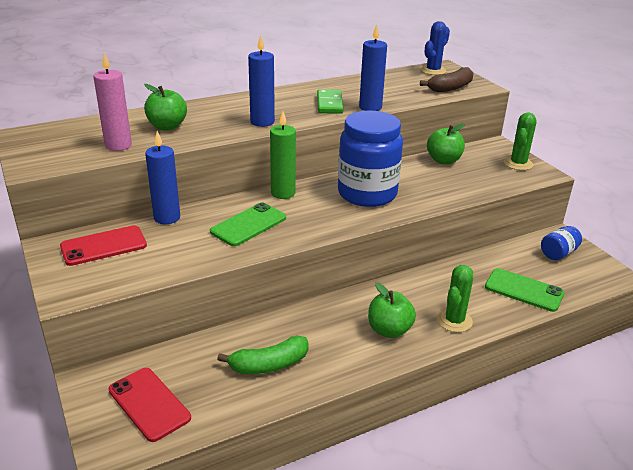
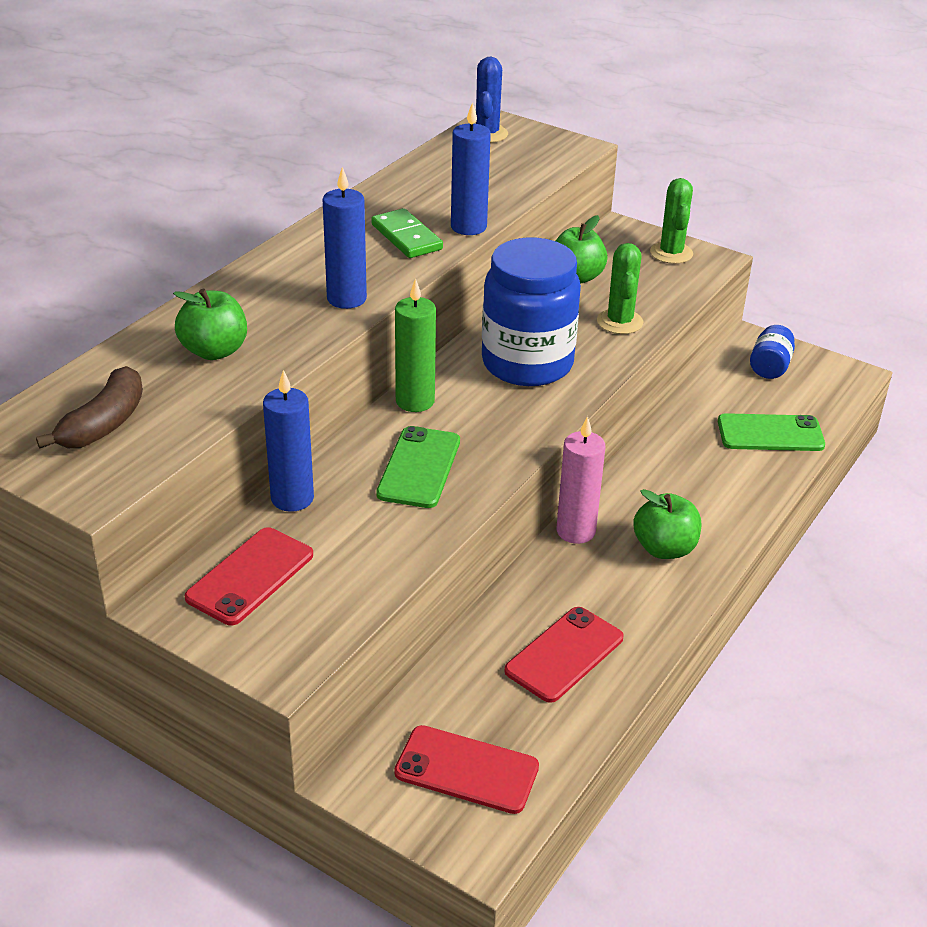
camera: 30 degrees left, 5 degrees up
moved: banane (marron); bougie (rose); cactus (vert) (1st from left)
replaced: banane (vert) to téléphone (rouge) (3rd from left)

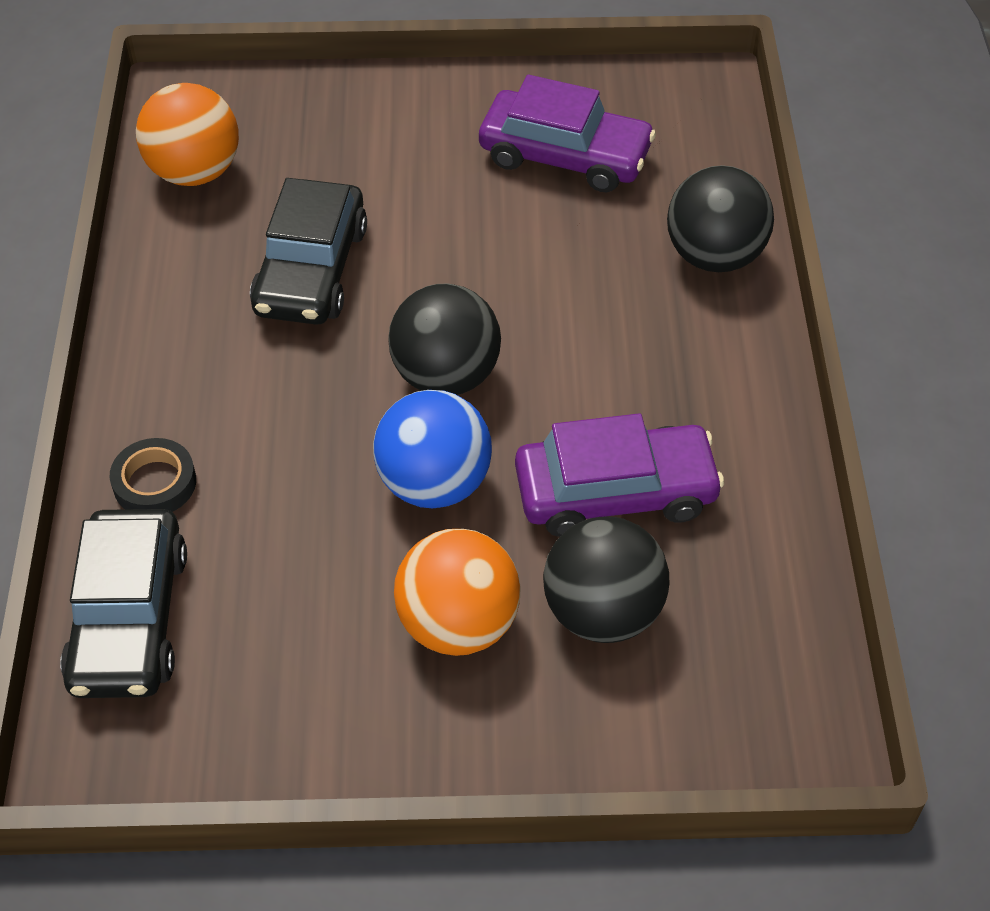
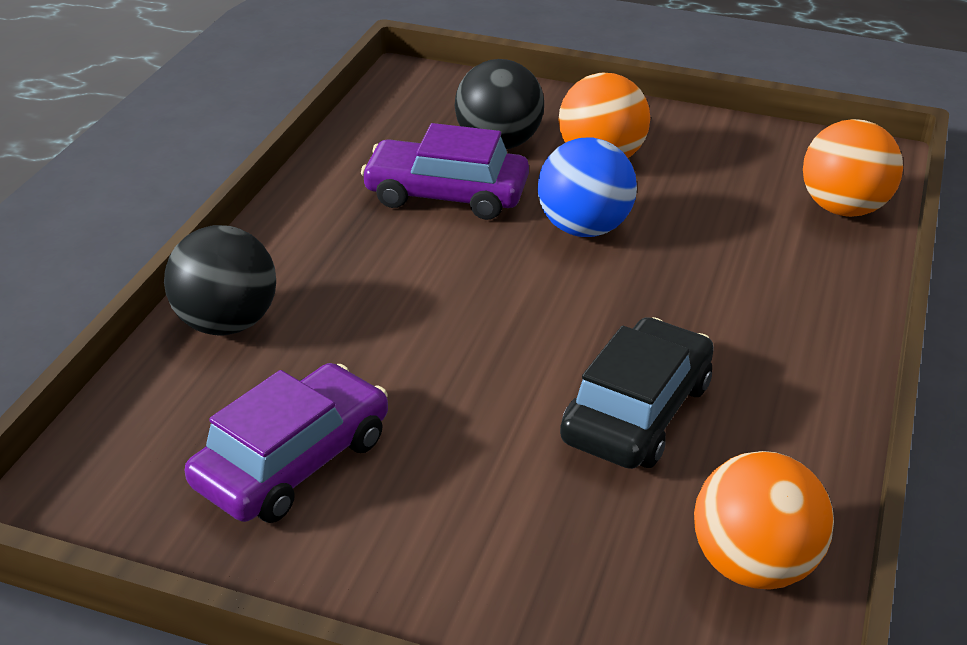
camera: 160 degrees left, 15 degrees down
removed: ruban adhésif (noir); balle (noir) (1st from left)
replaced: voiture (noir) (1st from left) to balle (orange) (3rd from left)
turned: voiture (violet) (1st from left) 90 degrees clockwise

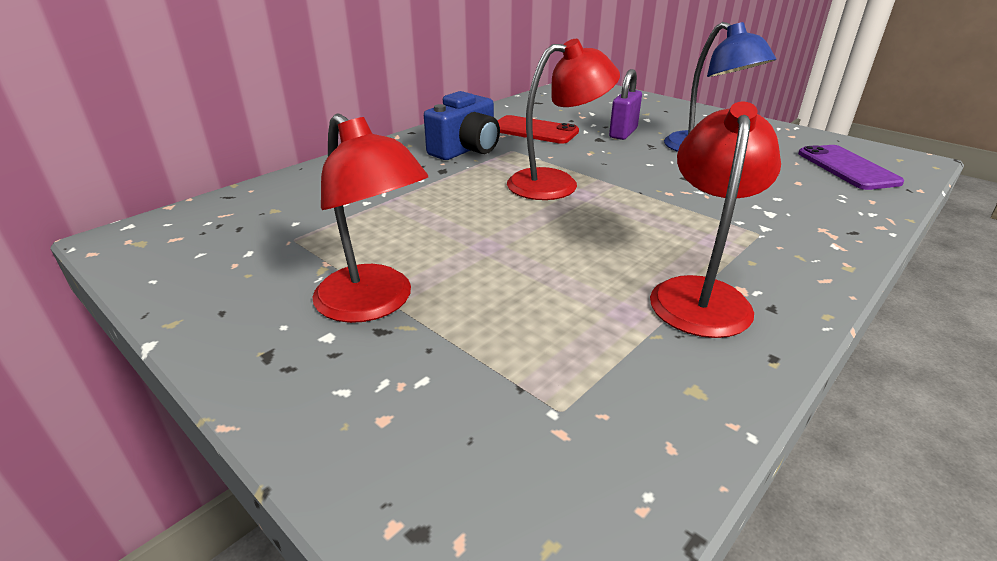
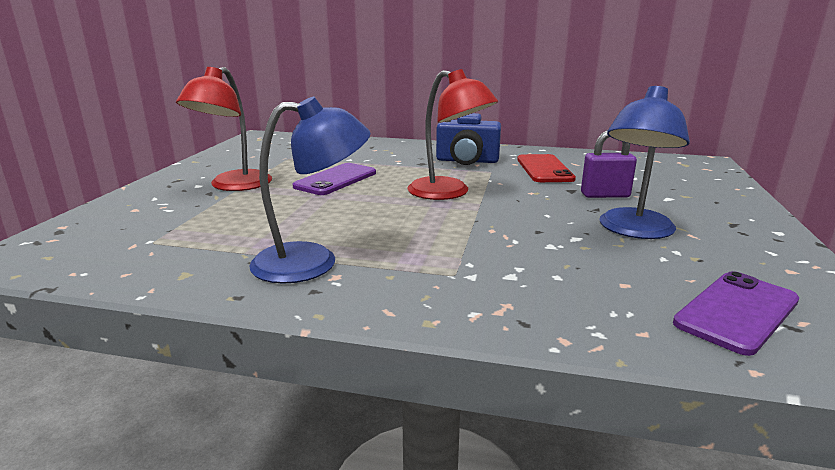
camera: 60 degrees right, 10 degrees down
added: téléphone (violet) (1st from left)
recoloured: lampe (rouge) (3rd from left) to lampe (bleu) (1st from left)

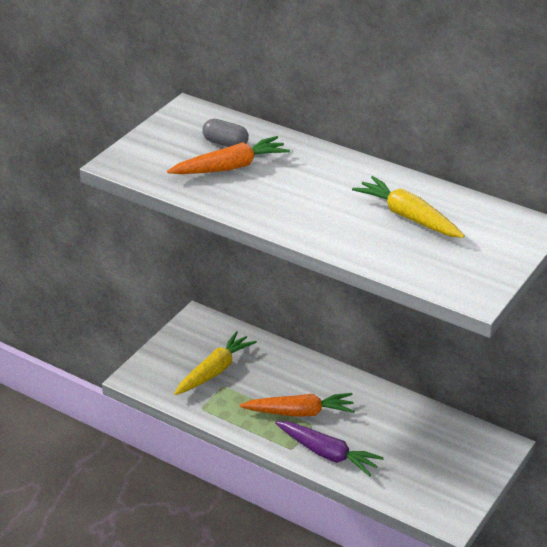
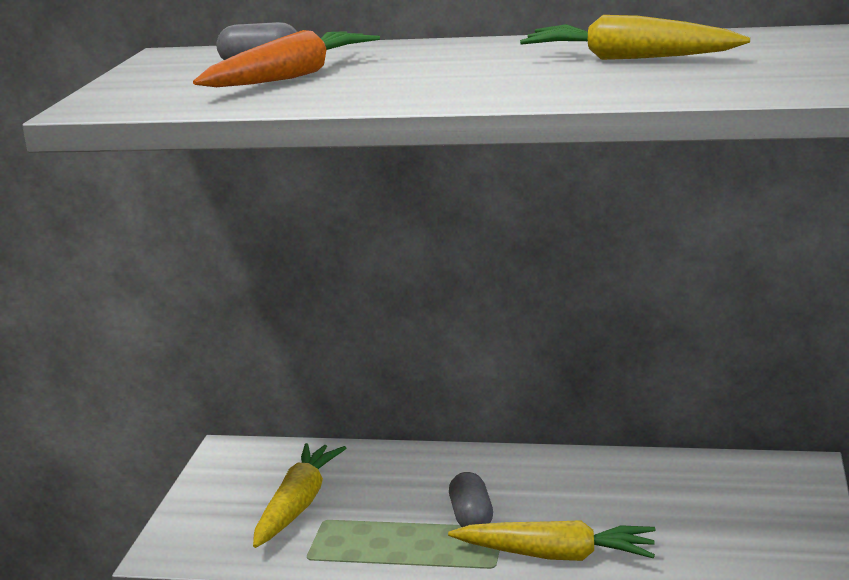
camera: 20 degrees left, 15 degrees down
replaced: carotte (orange) (2nd from left) to gélule (gris) (2nd from left)
recoloured: carotte (violet) to carotte (jaune) (2nd from left)

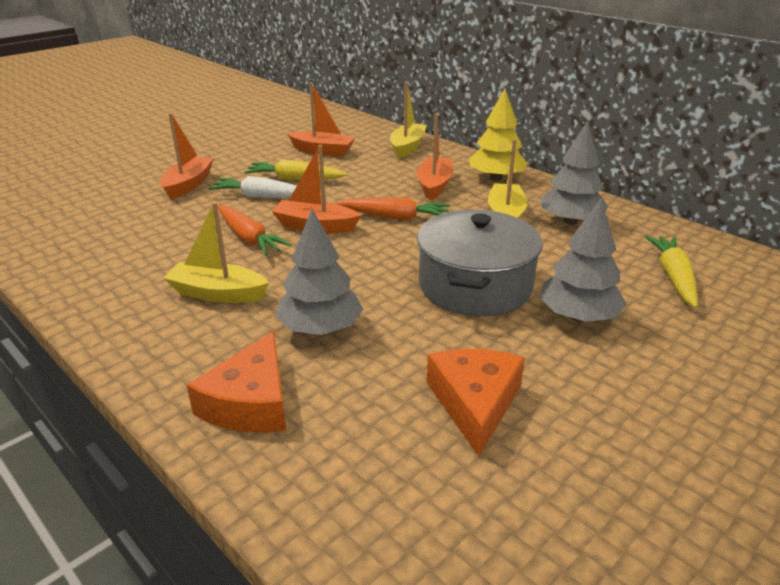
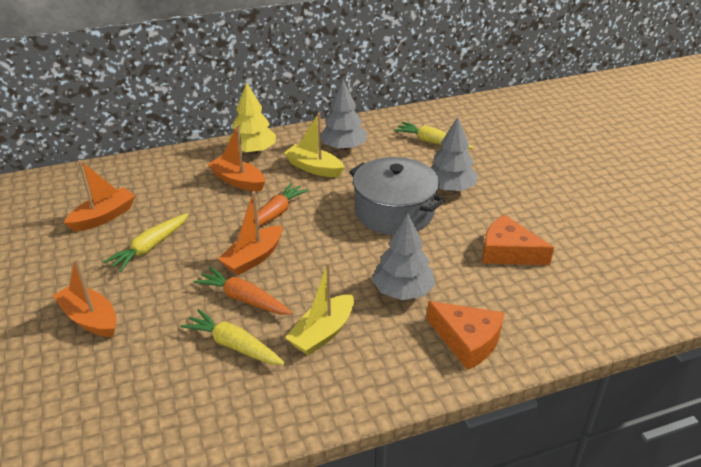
camera: 65 degrees left, 5 degrees up
removed: carotte (blanc); bateau (jaune) (2nd from left)
added: carotte (jaune) (2nd from left)
turned: carotte (orange) (1st from left) 135 degrees counterclockwise

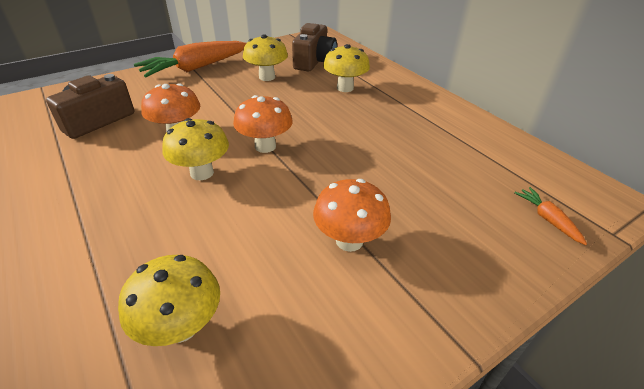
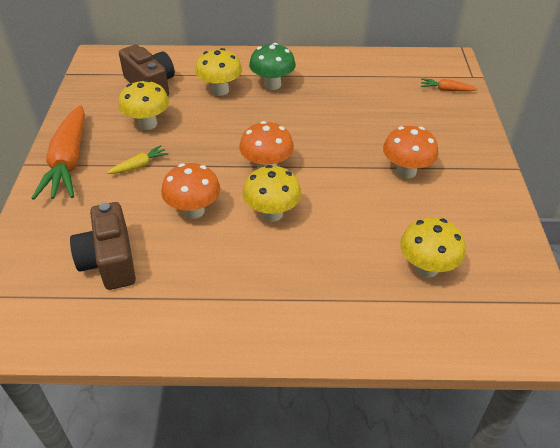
camera: 55 degrees left, 5 degrees up
added: carotte (jaune); champignon (vert)

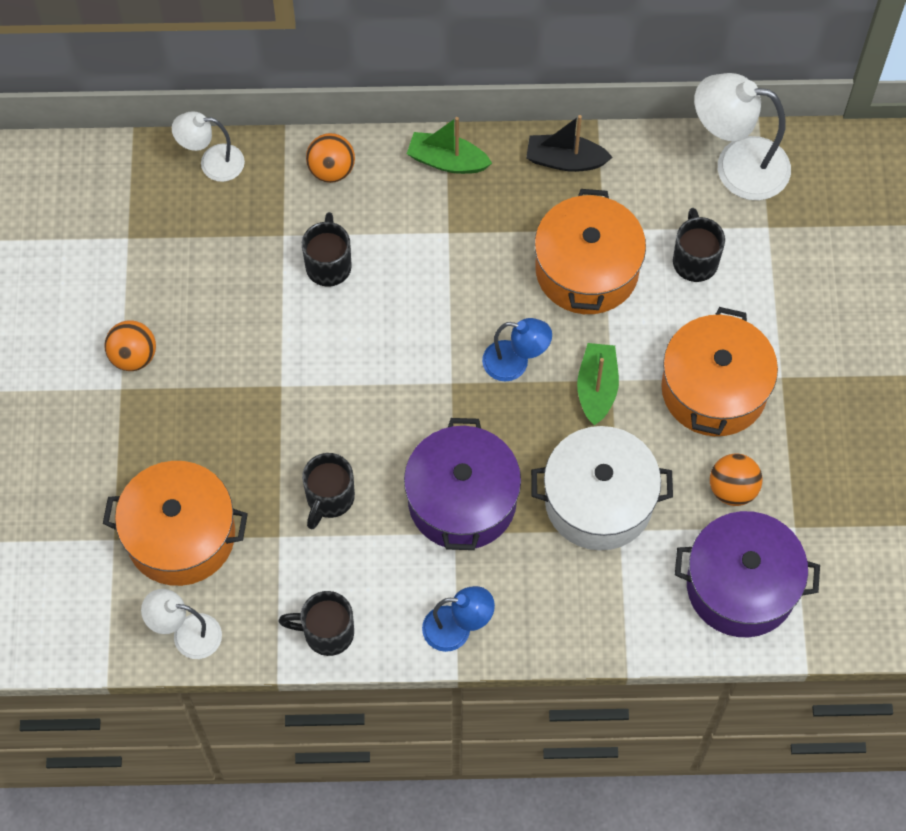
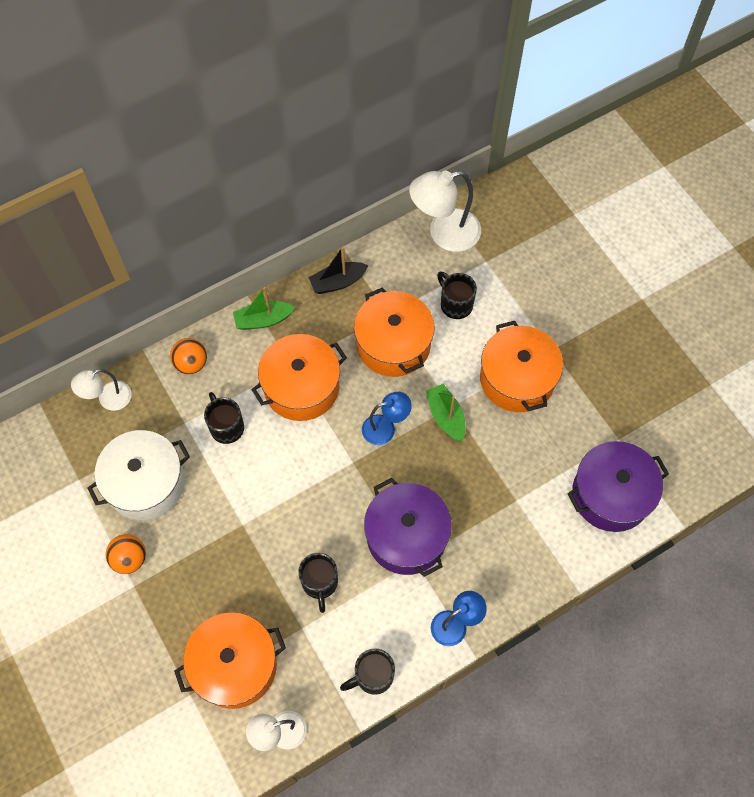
camera: 30 degrees left, 0 degrees up
removed: balle (orange) (3rd from left)
added: marmite (orange) (2nd from left)
moved: marmite (blanc)

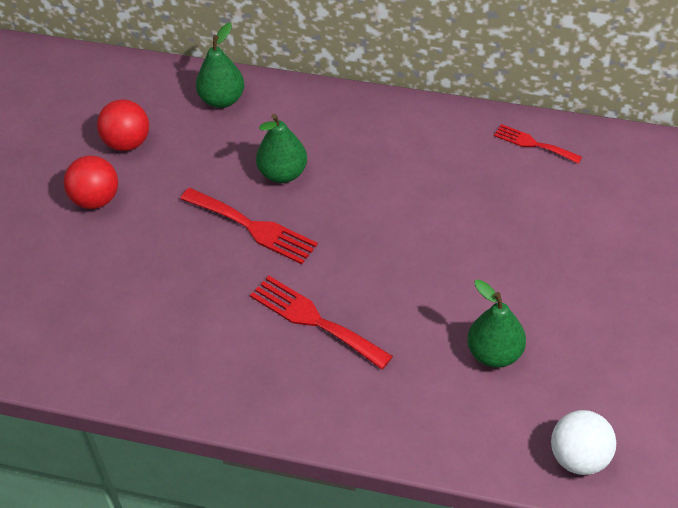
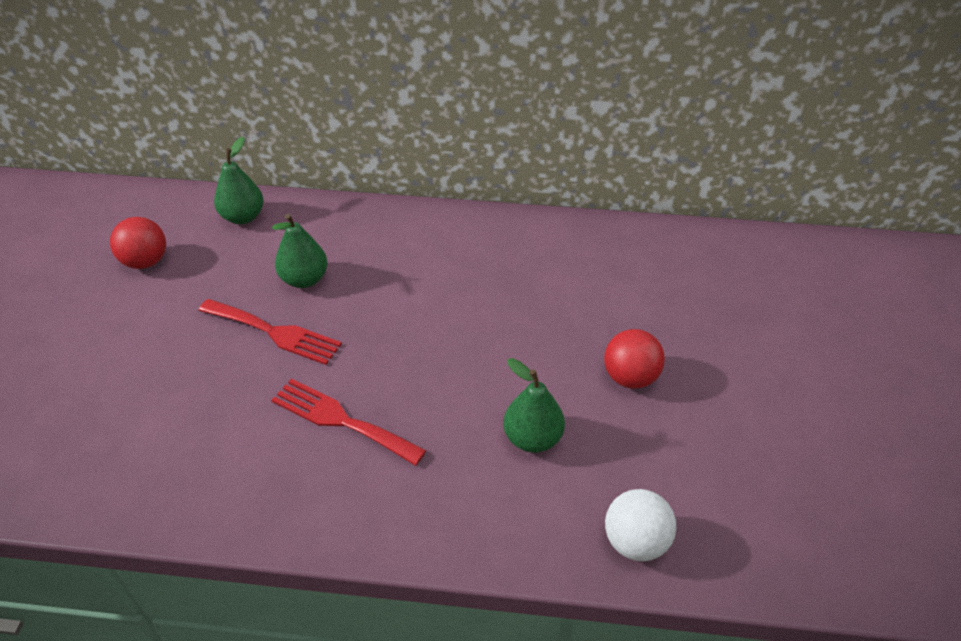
camera: 10 degrees left, 5 degrees down
removed: fourchette (rouge) (3rd from left)
moved: balle (rouge) (1st from left in the first image) to balle (rouge) (2nd from left)

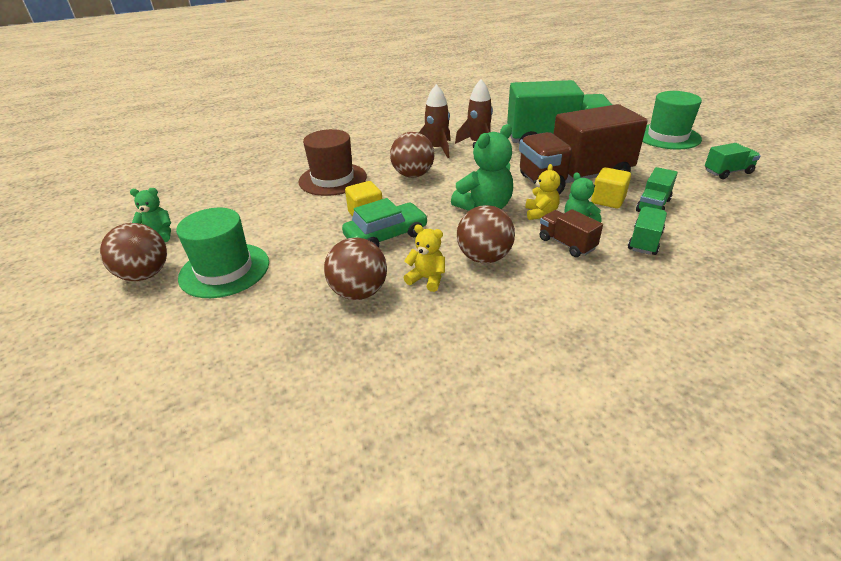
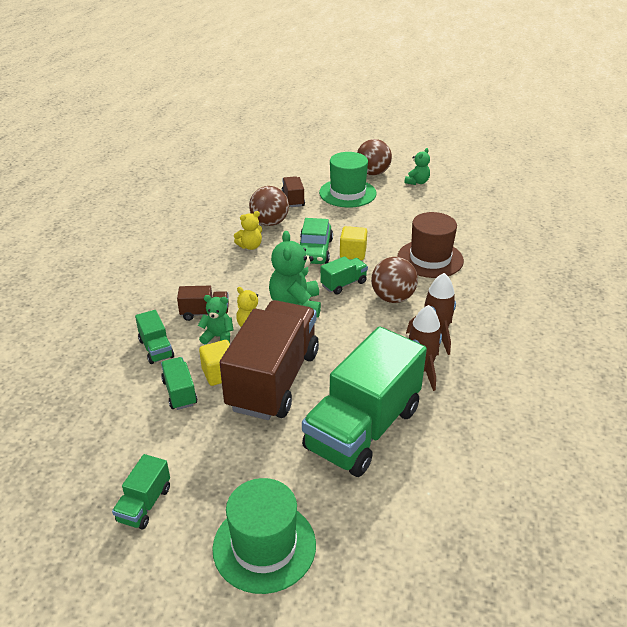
camera: 125 degrees right, 0 degrees up
removed: balle (marron) (4th from left)
added: camion (marron) (3rd from left); camion (vert) (4th from left)

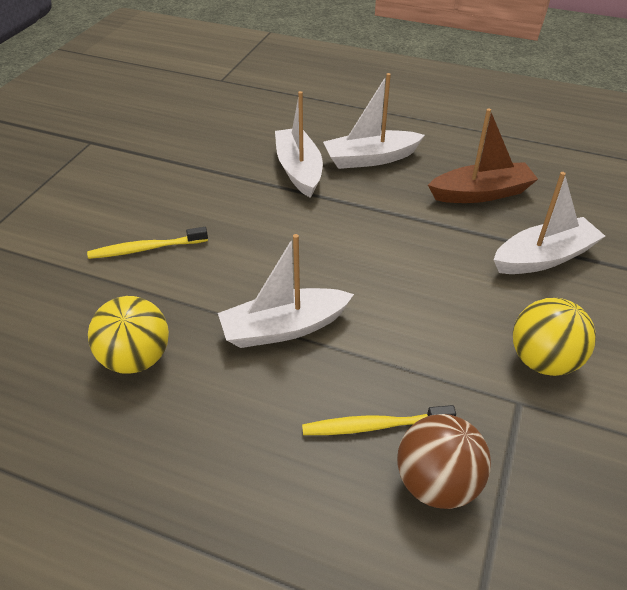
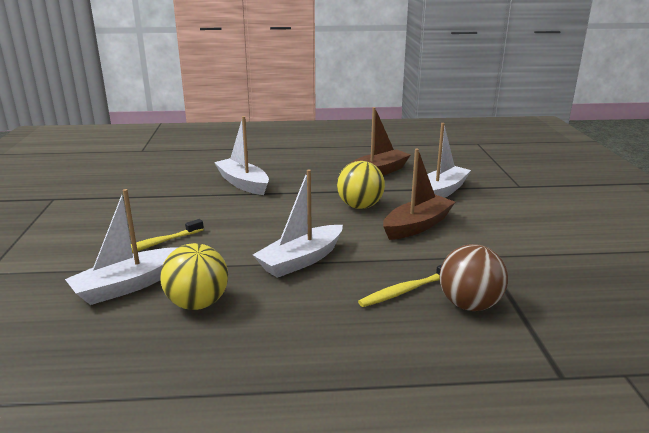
camera: 25 degrees left, 20 degrees down
added: bateau (marron) (2nd from left)
moved: bateau (blanc) (3rd from left in the first image) to bateau (blanc) (1st from left); balle (jaune) (2nd from left)

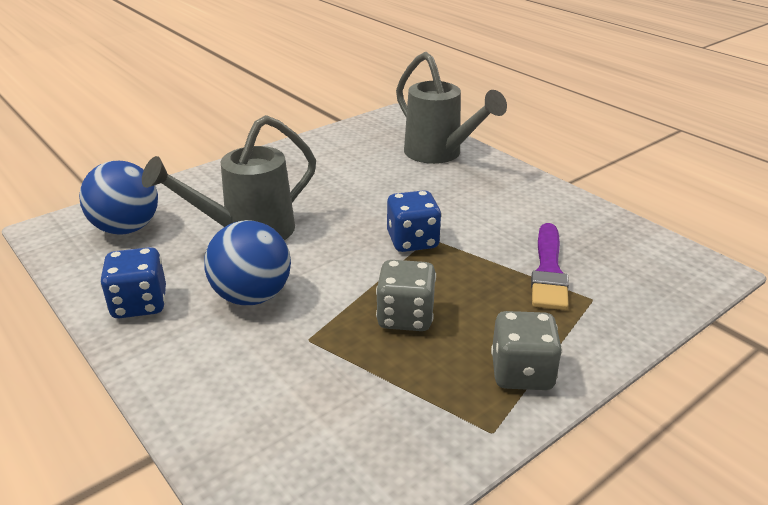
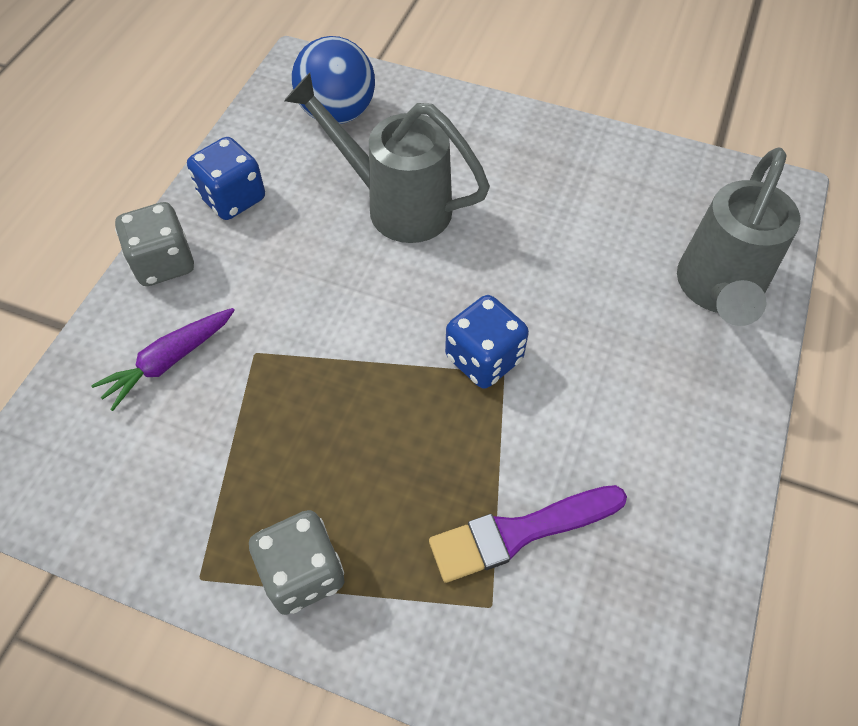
camera: 60 degrees right, 25 degrees up
removed: balle (bleu) (2nd from left)
added: carotte (violet)
moved: dé (gris) (1st from left)

